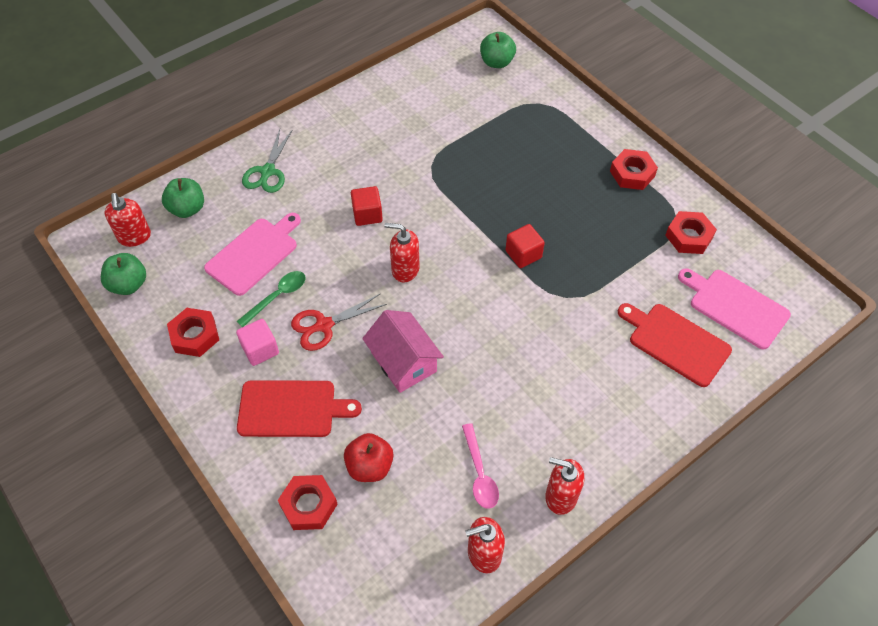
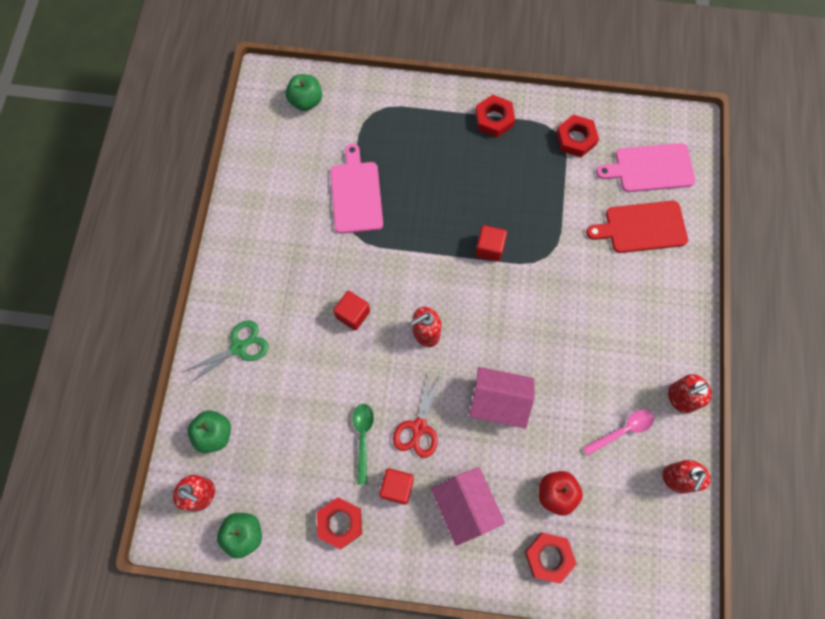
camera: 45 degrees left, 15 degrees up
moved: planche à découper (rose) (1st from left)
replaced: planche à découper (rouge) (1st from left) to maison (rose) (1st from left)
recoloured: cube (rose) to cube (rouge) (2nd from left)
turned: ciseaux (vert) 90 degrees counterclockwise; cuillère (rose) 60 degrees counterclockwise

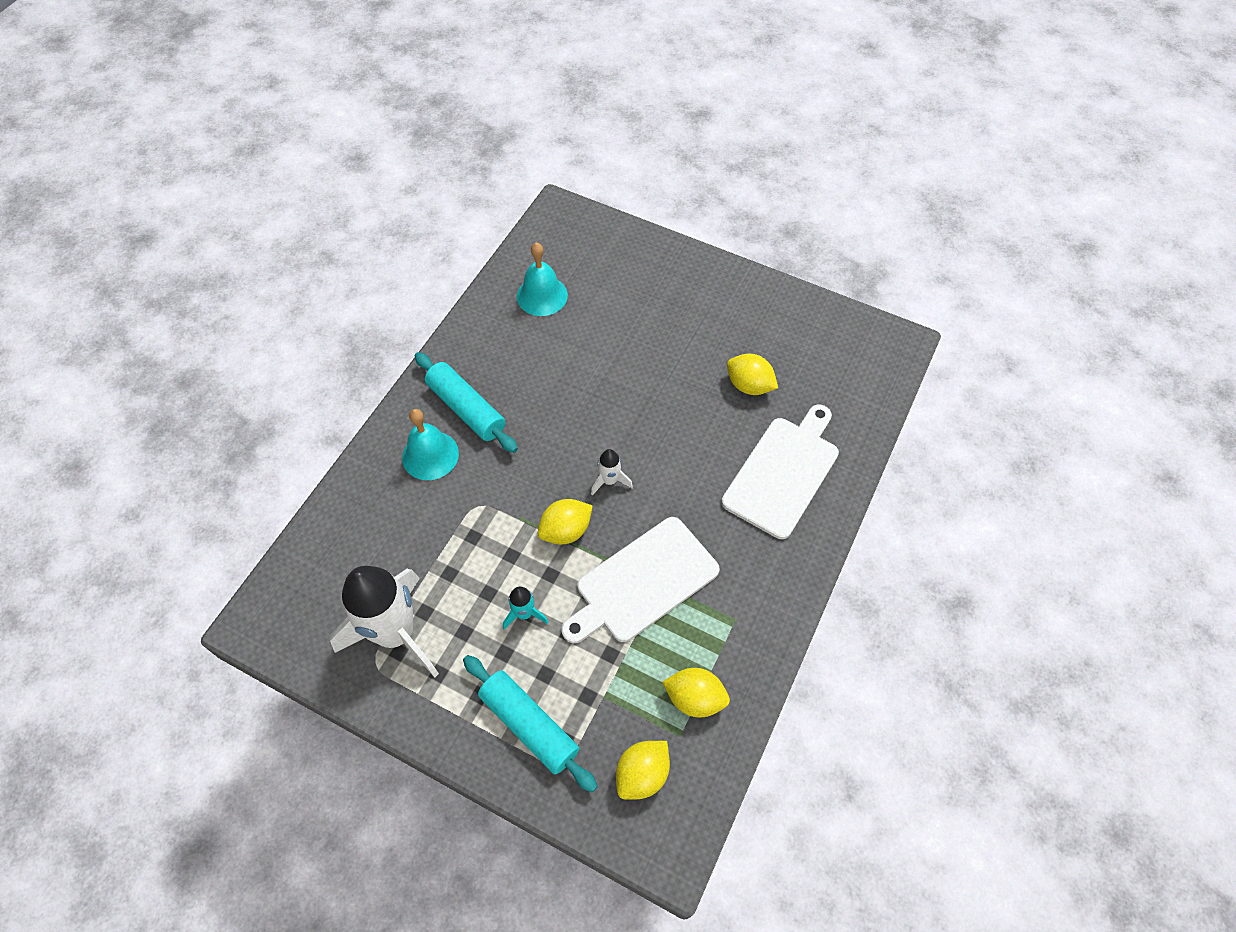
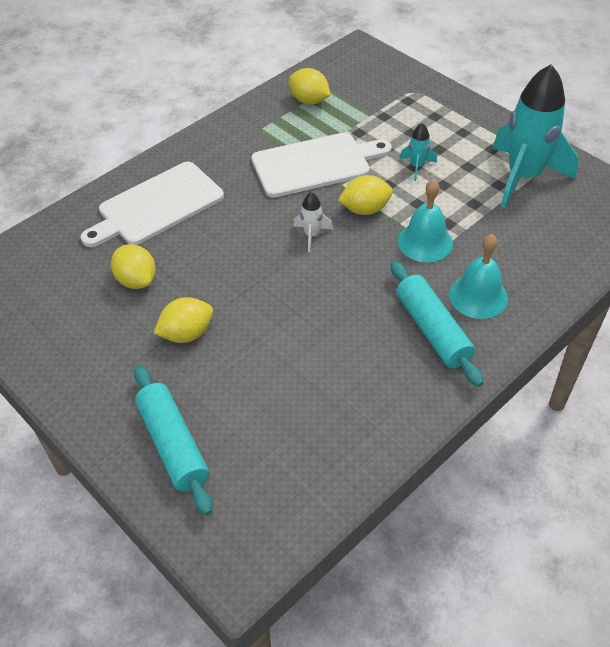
camera: 160 degrees left, 10 degrees down
moved: rouleau à pâtisserie (turquoise) (2nd from left in the first image) to rouleau à pâtisserie (turquoise) (1st from left); citron (jaune) (2nd from left); cloche (turquoise) (2nd from left in the first image) to cloche (turquoise) (1st from left)
recoloured: fusée (blanc) (1st from left) to fusée (turquoise) (2nd from left)

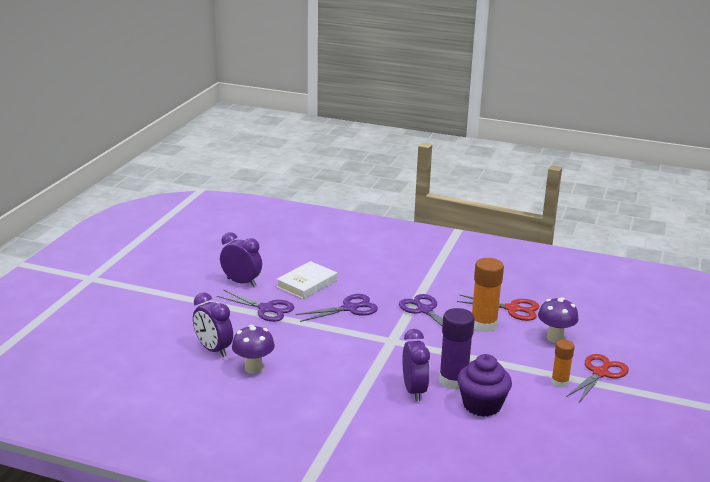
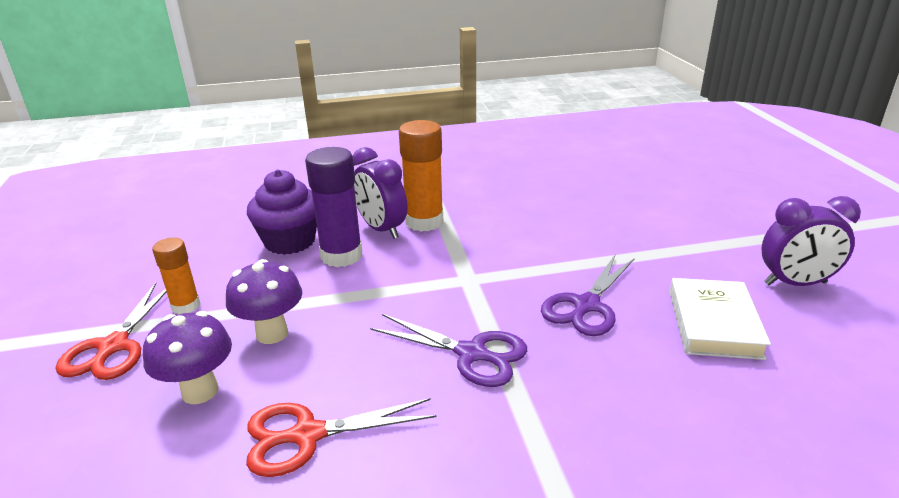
camera: 150 degrees right, 5 degrees up
removed: réveil (violet) (1st from left); ciseaux (violet) (1st from left)
moved: champignon (violet) (1st from left in the first image) to champignon (violet) (2nd from left); bâton de colle (orange) (1st from left in the first image) to bâton de colle (orange) (2nd from left)

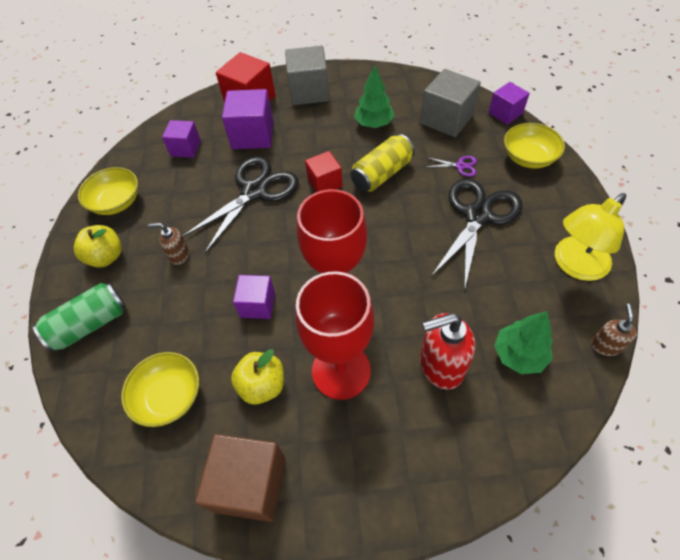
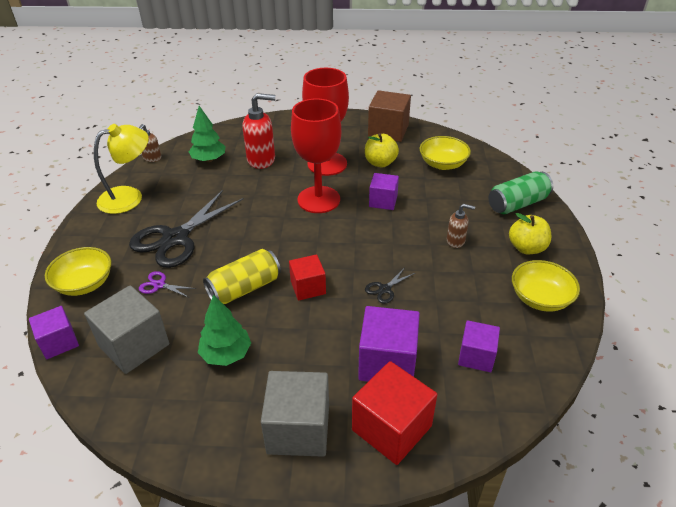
camera: 175 degrees left, 15 degrees down
resized: ciseaux (noir) (1st from left in the first image) x0.41

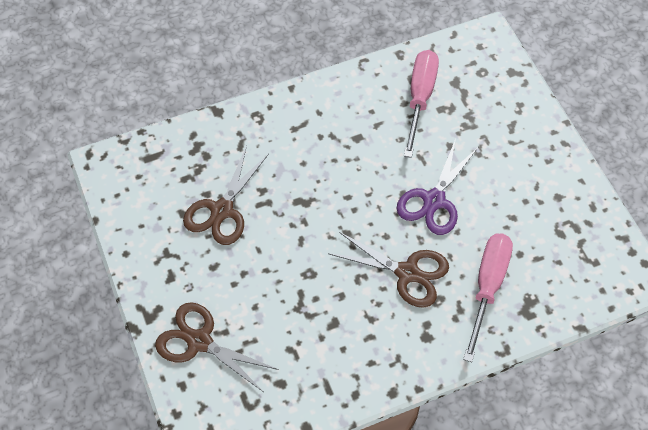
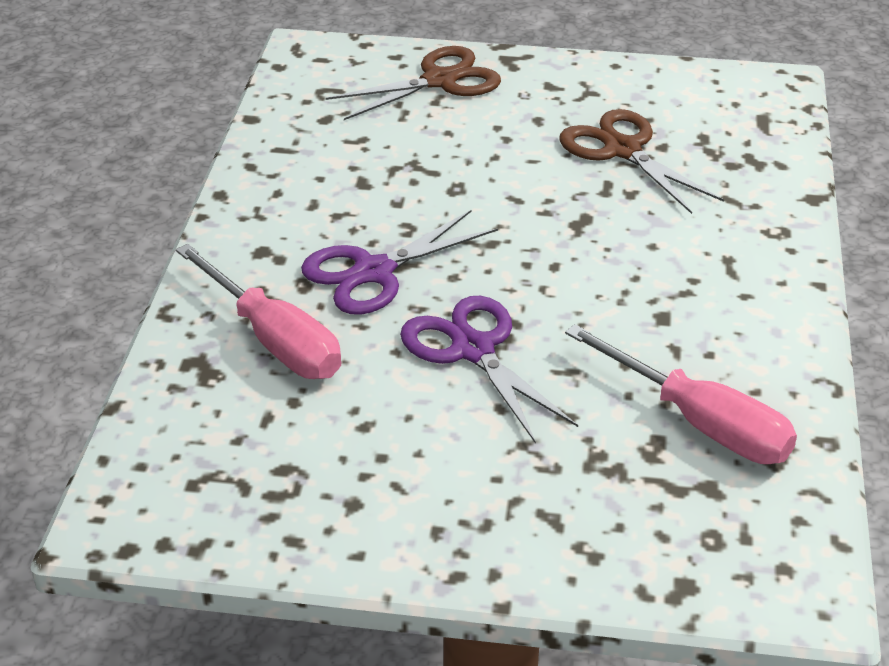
camera: 120 degrees right, 20 degrees down
recoloured: ciseaux (marron) (3rd from left) to ciseaux (violet) (1st from left)

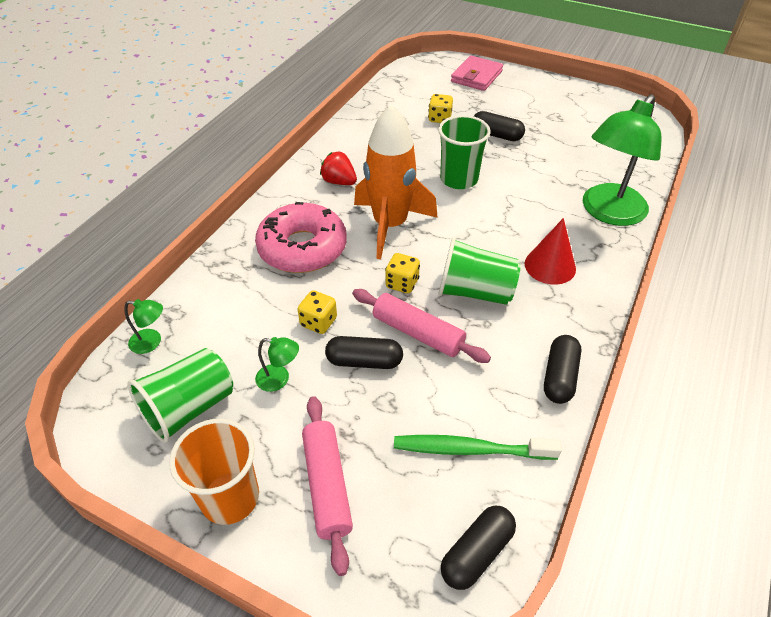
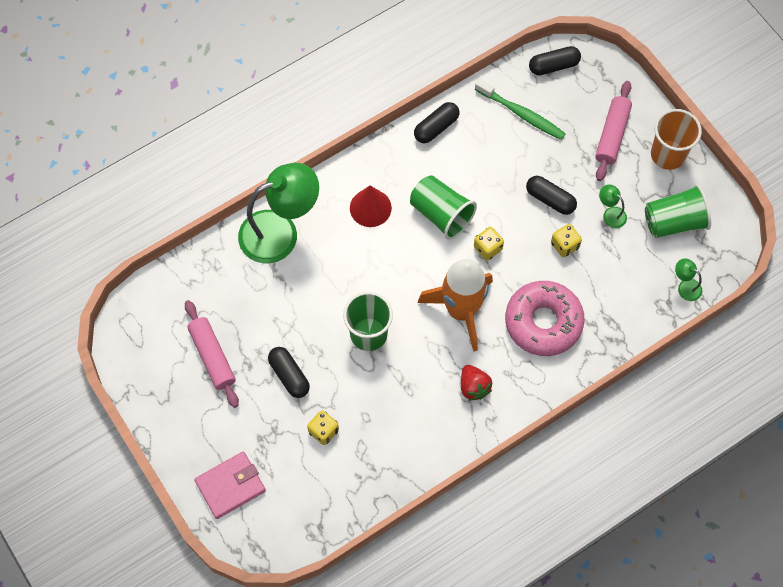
camera: 150 degrees left, 20 degrees up
moved: rouleau à pâtisserie (rose) (2nd from left in the first image) to rouleau à pâtisserie (rose) (1st from left)

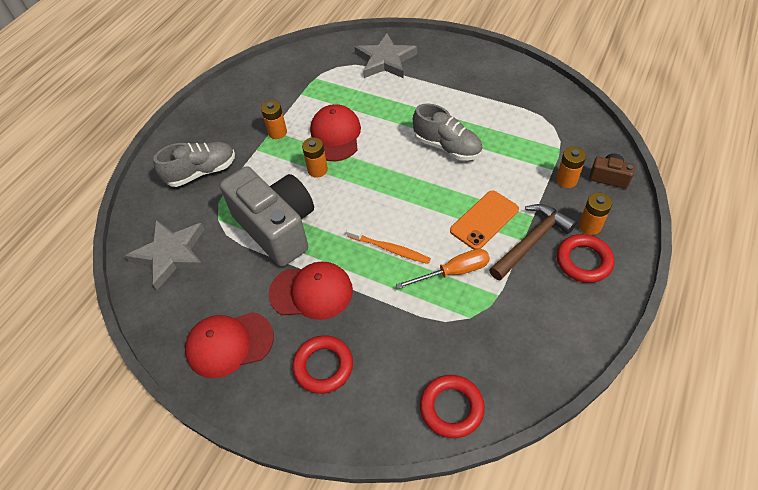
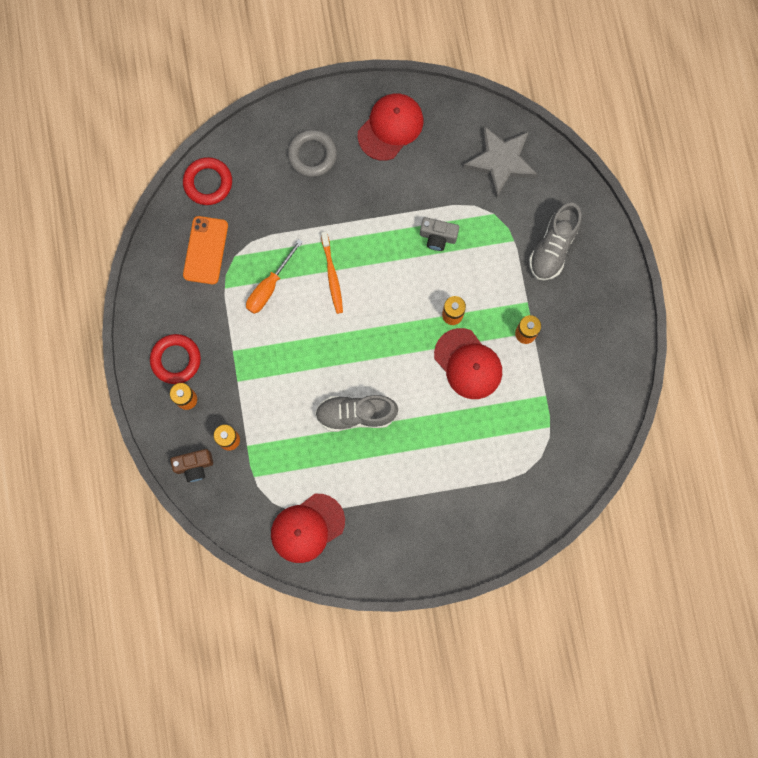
camera: 140 degrees right, 25 degrees up
removed: étoile (gris) (2nd from left); marteau (marron)
moved: téléphone (orange); casquette (rouge) (2nd from left in the first image) to casquette (rouge) (1st from left)
recoloured: anneau (rouge) (1st from left) to anneau (gris)
turned: brosse à dents (orange) 90 degrees counterclockwise
resized: appareil photo (gris) x0.43

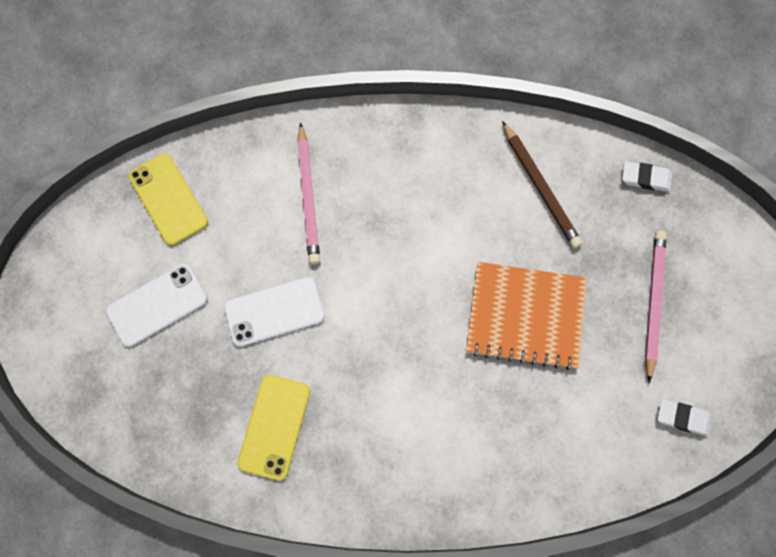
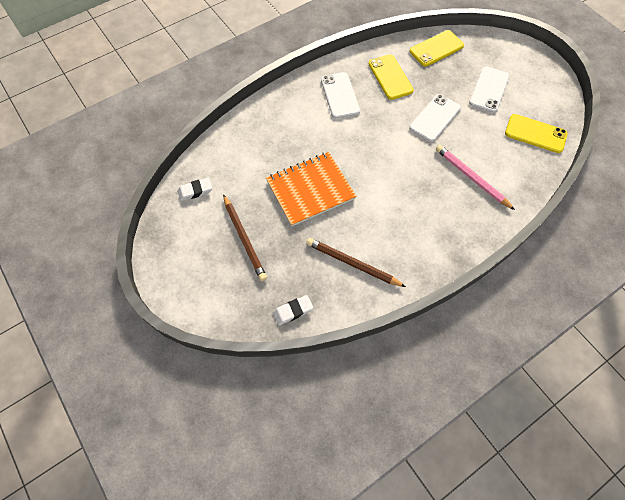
camera: 145 degrees right, 10 degrees down
added: téléphone (blanc) (1st from left); téléphone (jaune) (2nd from left)
recoloured: crayon (rose) (2nd from left) to crayon (marron) (1st from left)

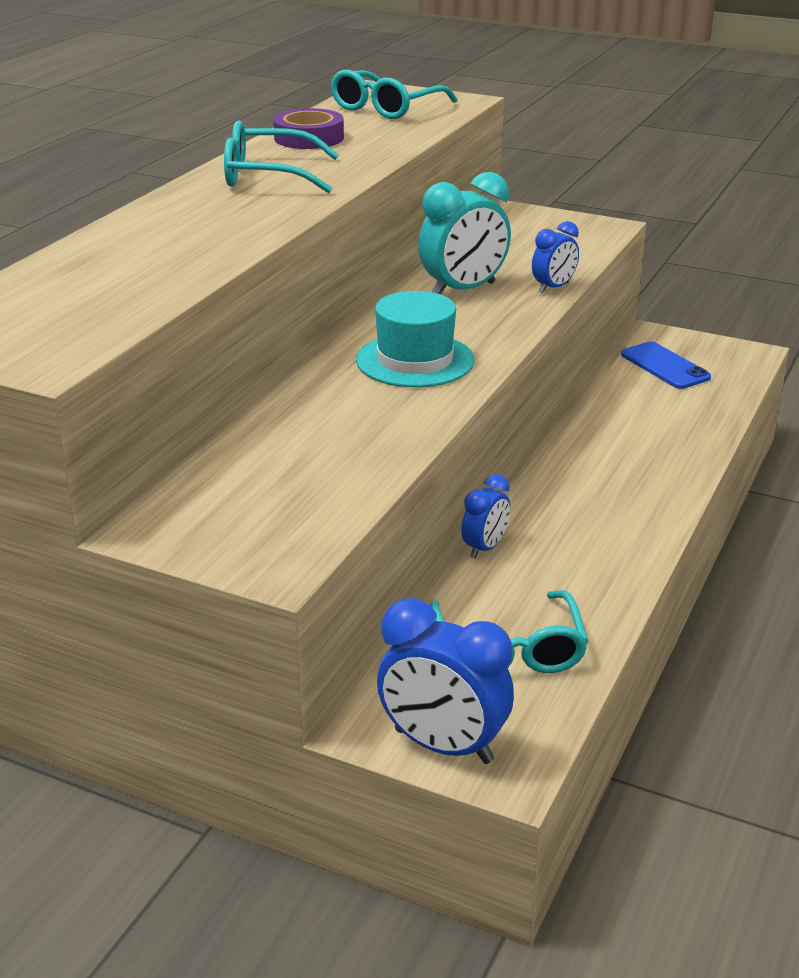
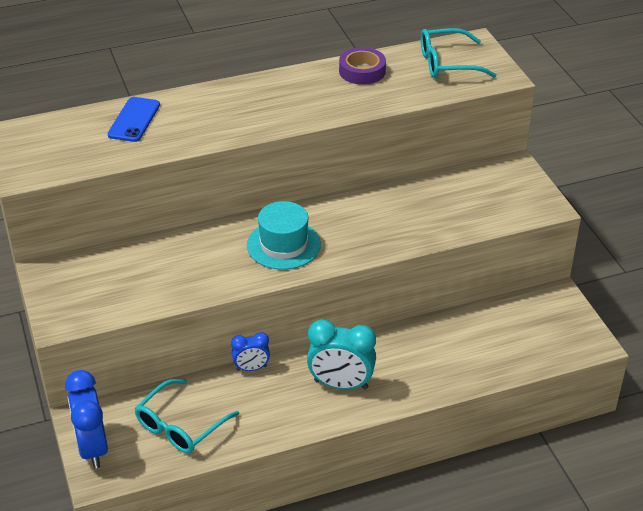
camera: 45 degrees right, 10 degrees up
removed: lunettes (turquoise) (1st from left); réveil (bleu) (3rd from left)
moved: téléphone (bleu); réveil (turquoise)

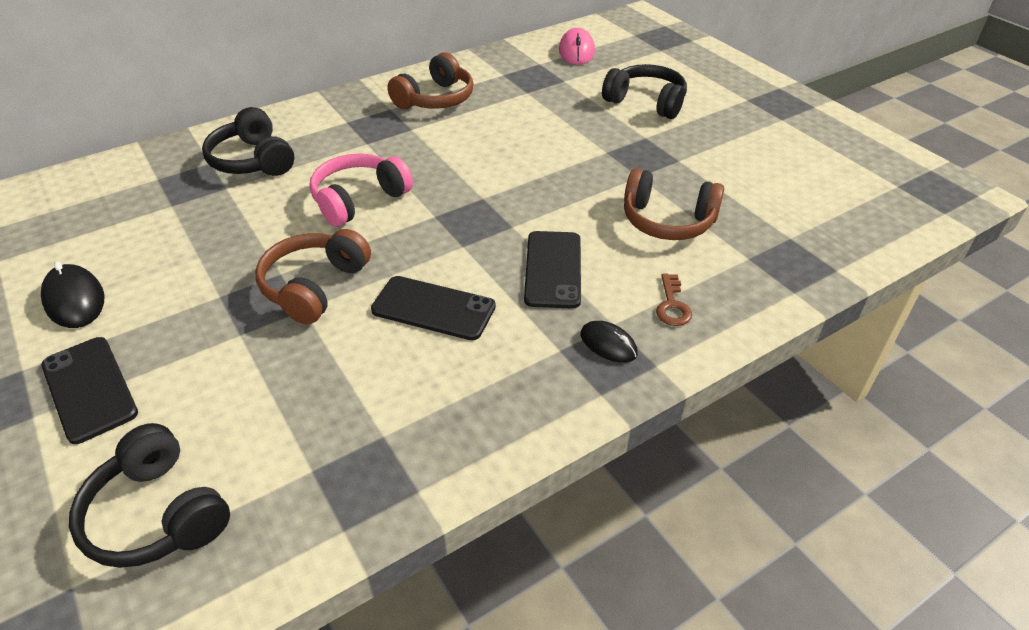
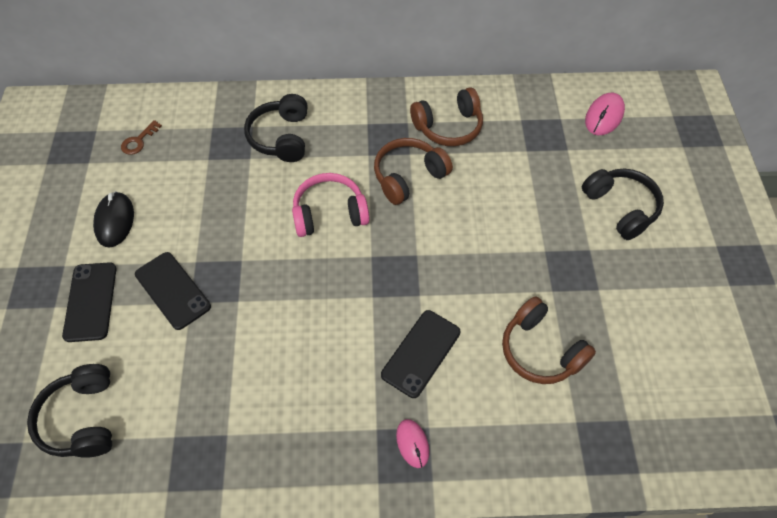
camera: 30 degrees right, 15 degrees up
moved: clé (marron); téléphone (noir) (2nd from left); casque audio (marron) (1st from left)
recoloured: souris (noir) (2nd from left) to souris (rose) (1st from left)

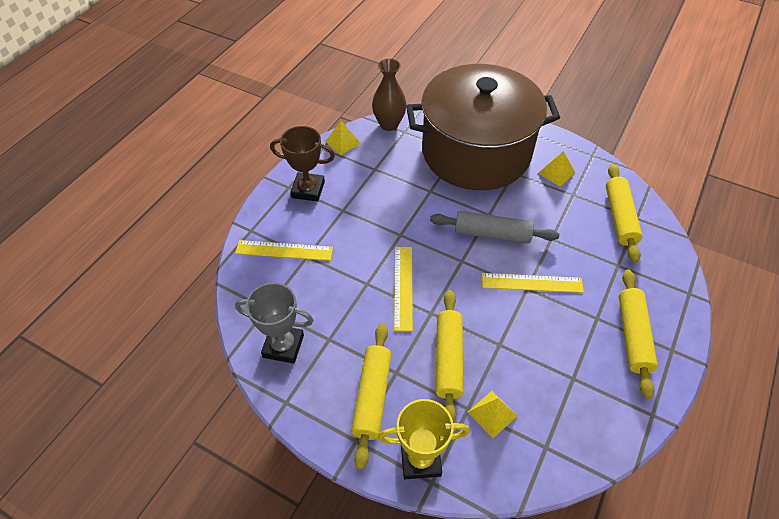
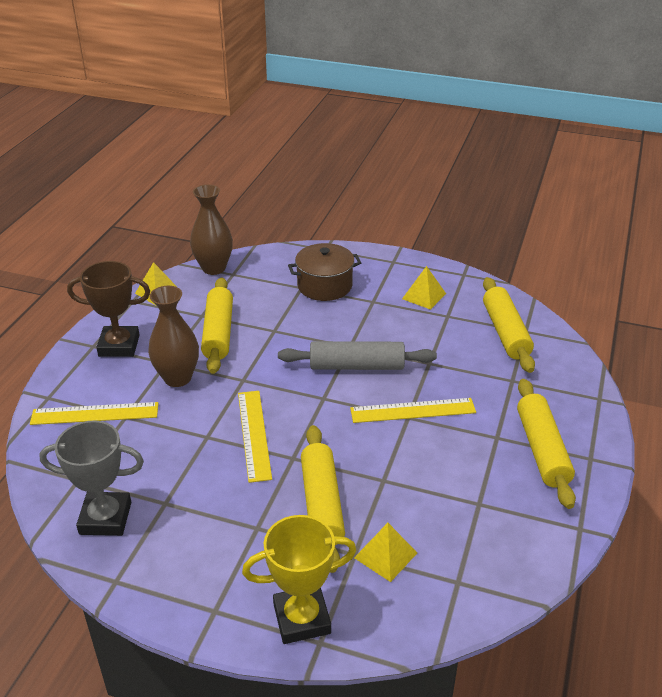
camera: 10 degrees left, 15 degrees down
added: vase (marron) (1st from left)
moved: rouleau à pâtisserie (jaune) (1st from left)
resized: marmite (marron) x0.41

